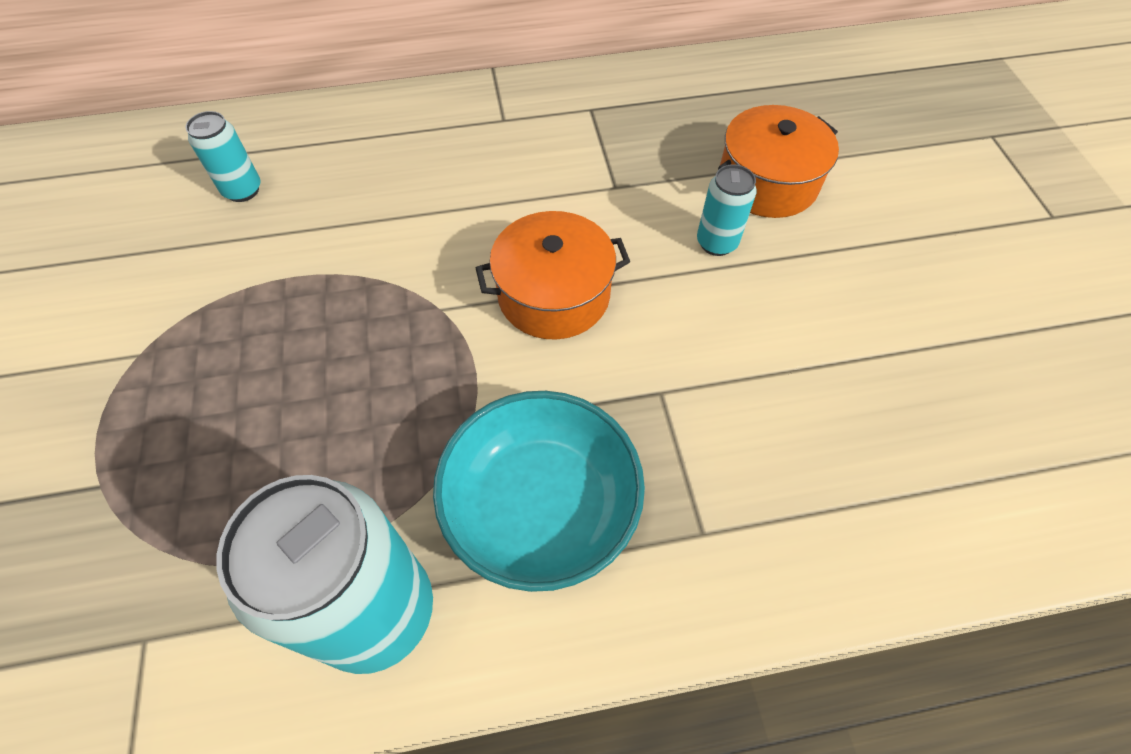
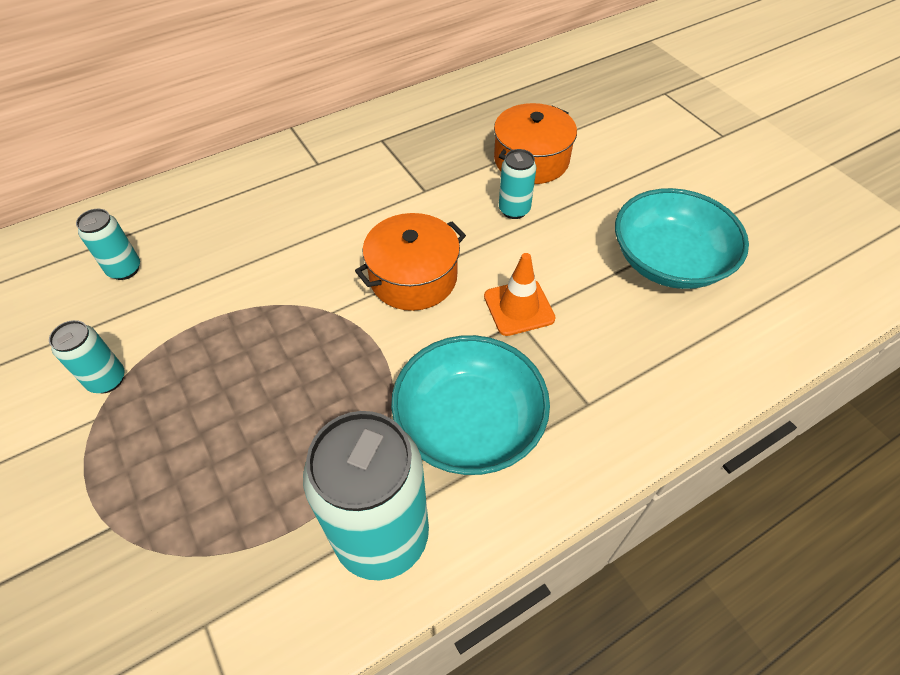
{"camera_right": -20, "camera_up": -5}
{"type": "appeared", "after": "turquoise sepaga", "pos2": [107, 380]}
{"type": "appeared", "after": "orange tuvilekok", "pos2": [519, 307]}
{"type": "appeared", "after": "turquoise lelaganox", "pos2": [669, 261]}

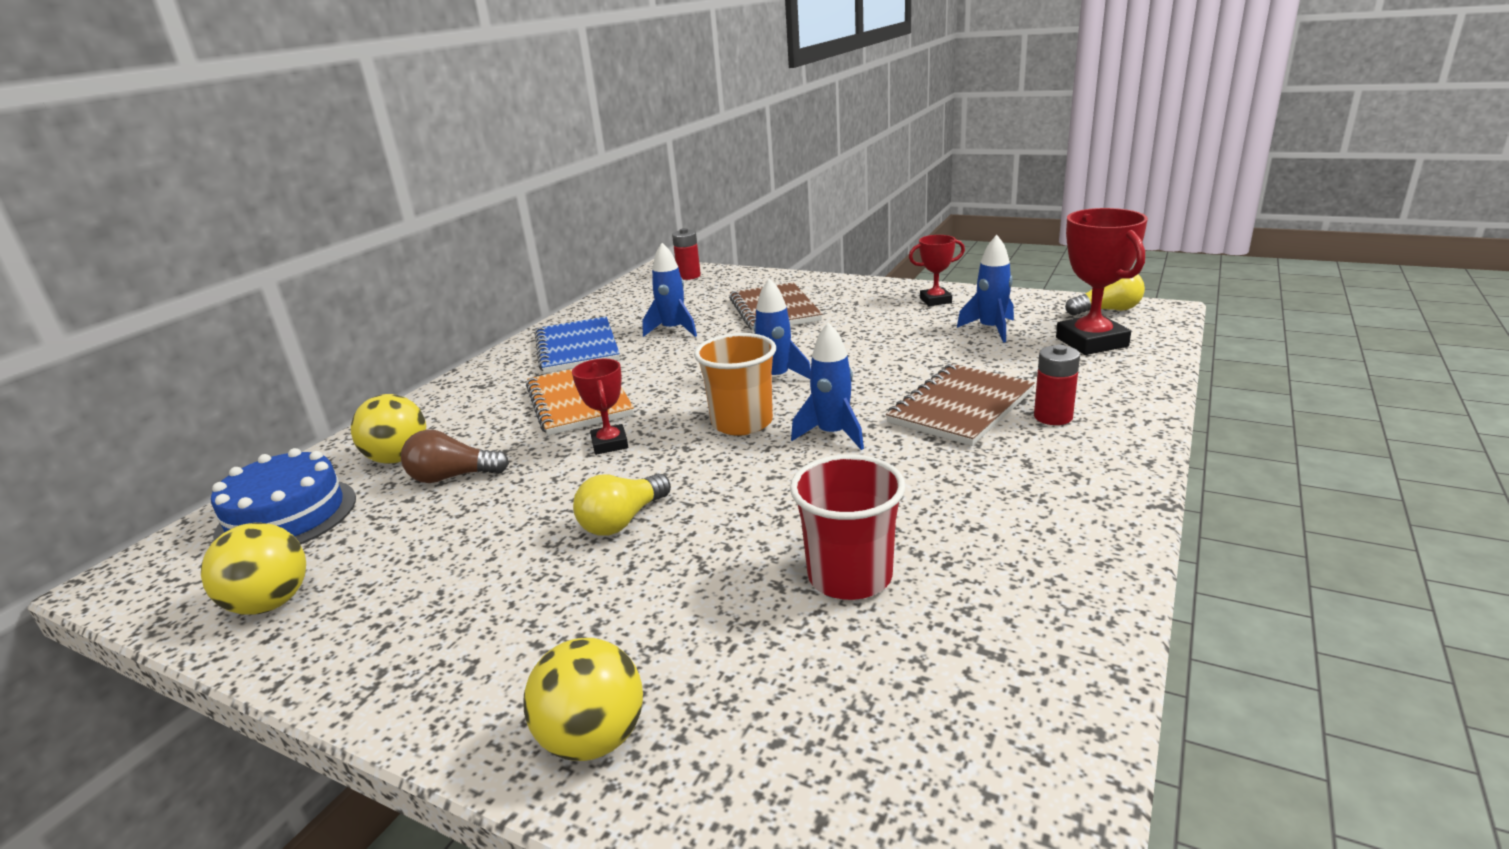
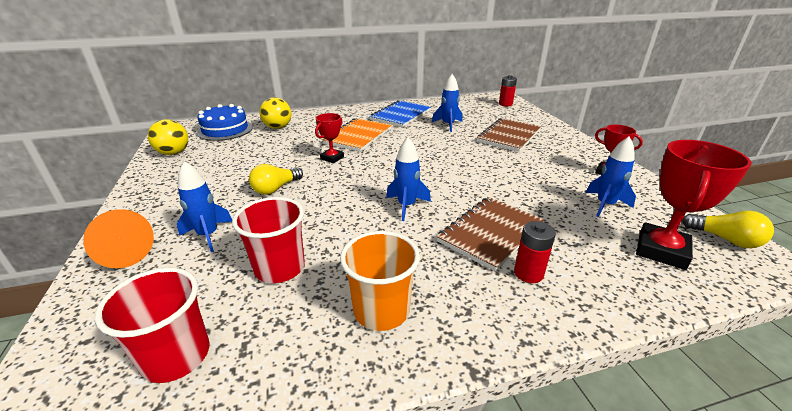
{"camera_right": 45, "camera_up": 5}
{"type": "missing", "before": "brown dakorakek", "pos1": [453, 477]}
{"type": "appeared", "after": "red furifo", "pos2": [176, 356]}
{"type": "relocated", "before": "orange furifo", "pos1": [742, 423], "pos2": [381, 310]}
{"type": "relocated", "before": "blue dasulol", "pos1": [776, 378], "pos2": [208, 235]}
{"type": "exchanged", "before": "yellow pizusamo", "after": "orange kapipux", "pos1": [593, 739], "pos2": [123, 253]}
{"type": "spun", "before": "yellow dakorakek", "pos1": [623, 521], "pos2": [276, 189], "turn": -45}
{"type": "spun", "before": "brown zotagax", "pos1": [960, 407], "pos2": [490, 233], "turn": -45}

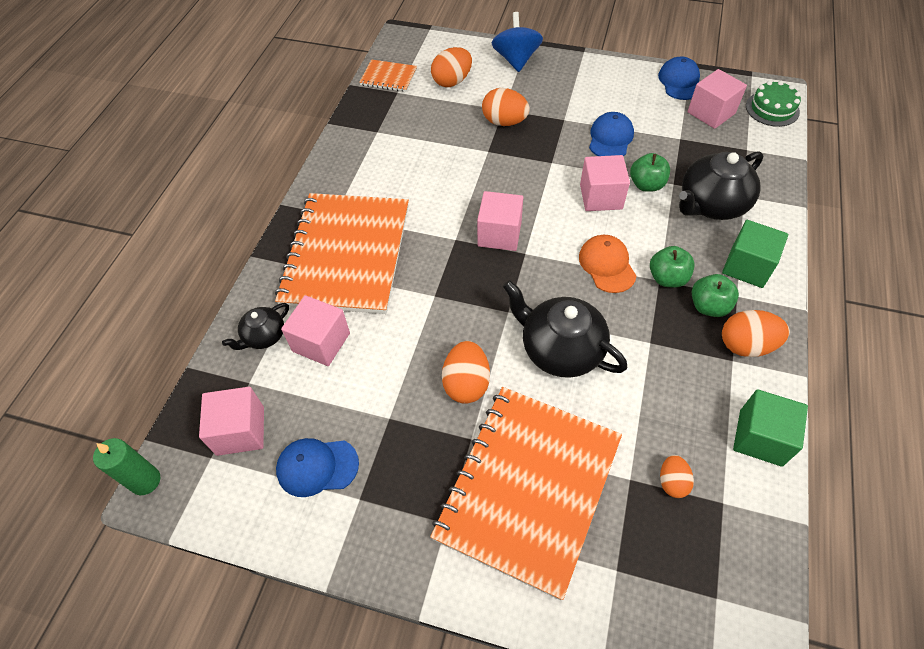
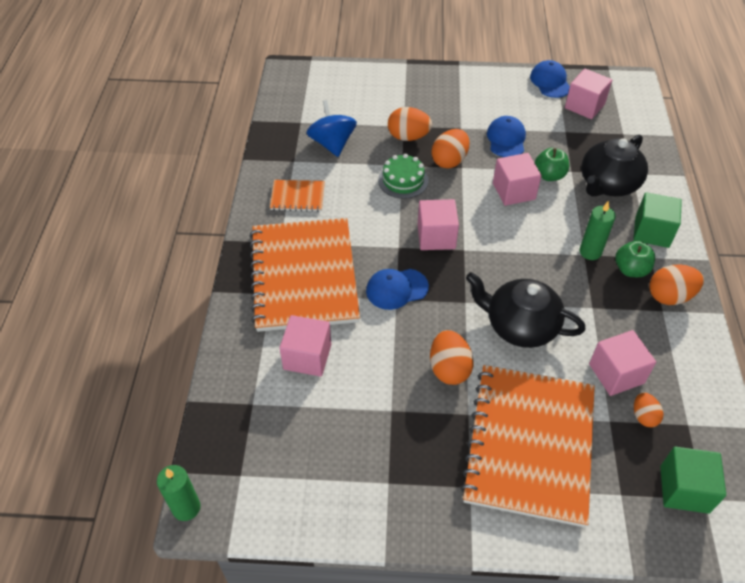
{"camera_right": -15, "camera_up": -5}
{"type": "missing", "before": "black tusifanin", "pos1": [264, 336]}
{"type": "missing", "before": "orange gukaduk", "pos1": [607, 265]}
{"type": "relocated", "before": "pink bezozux", "pos1": [240, 431], "pos2": [616, 373]}
{"type": "relocated", "before": "blue gukaduk", "pos1": [317, 467], "pos2": [396, 289]}
{"type": "relocated", "before": "orange zotagax", "pos1": [388, 77], "pos2": [297, 197]}
{"type": "relocated", "before": "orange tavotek", "pos1": [452, 81], "pos2": [449, 161]}
{"type": "relocated", "before": "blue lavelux", "pos1": [516, 60], "pos2": [332, 144]}
{"type": "relocated", "before": "green bezozux", "pos1": [760, 437], "pos2": [684, 489]}
{"type": "relocated", "before": "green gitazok", "pos1": [772, 109], "pos2": [403, 180]}
{"type": "exchanged", "before": "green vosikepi", "after": "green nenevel", "pos1": [667, 278], "pos2": [590, 252]}

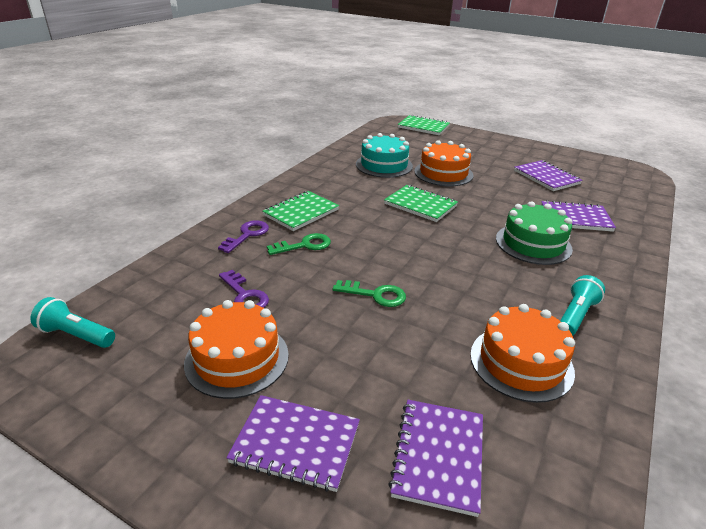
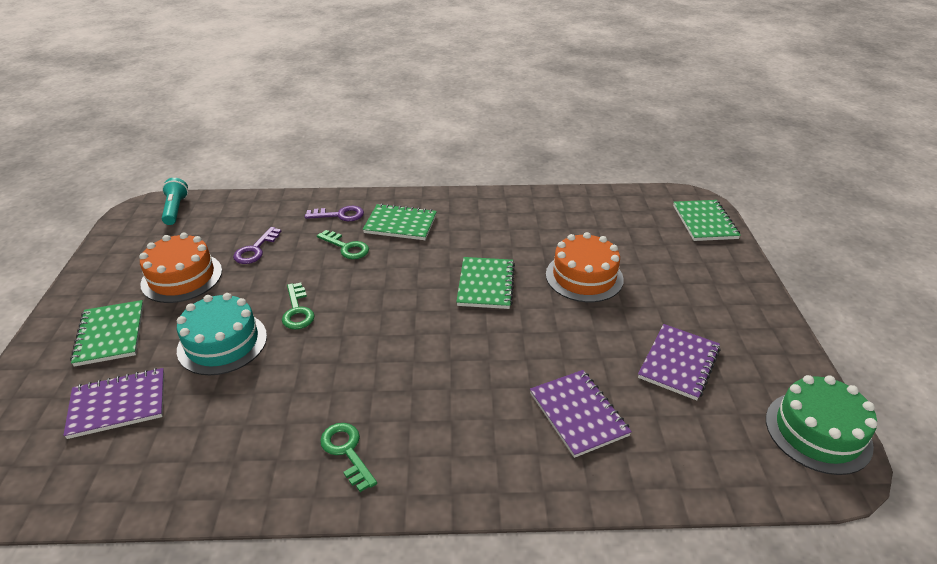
{"camera_right": 60, "camera_up": 5}
{"type": "missing", "before": "orange gitazok", "pos1": [521, 362]}
{"type": "relocated", "before": "turquoise gitazok", "pos1": [384, 165], "pos2": [222, 343]}
{"type": "relocated", "before": "green gitazok", "pos1": [533, 243], "pos2": [818, 432]}
{"type": "exchanged", "before": "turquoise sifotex", "after": "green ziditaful", "pos1": [576, 315], "pos2": [347, 452]}
{"type": "colour", "before": "purple zotagax", "after": "green zotagax", "pos1": [296, 443], "pos2": [110, 334]}

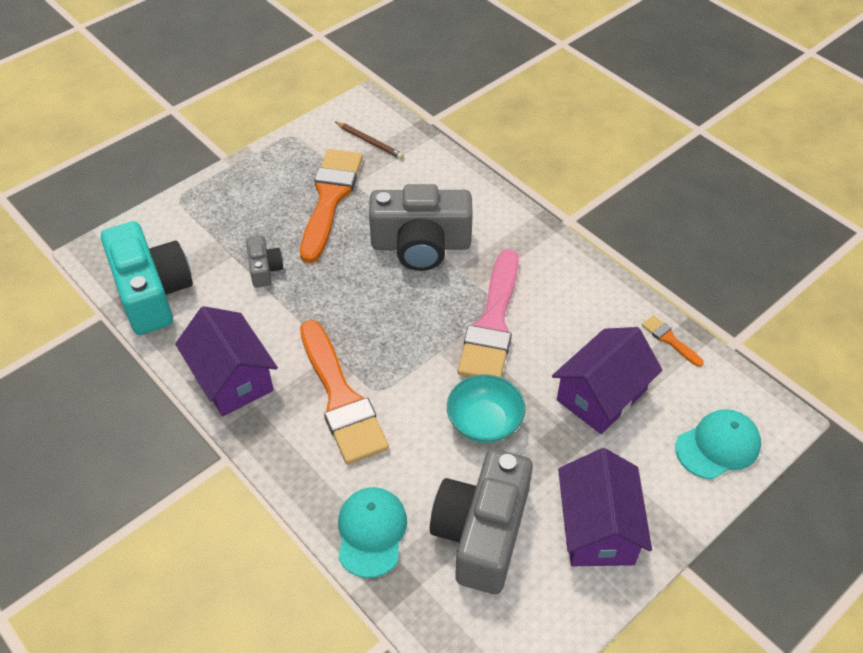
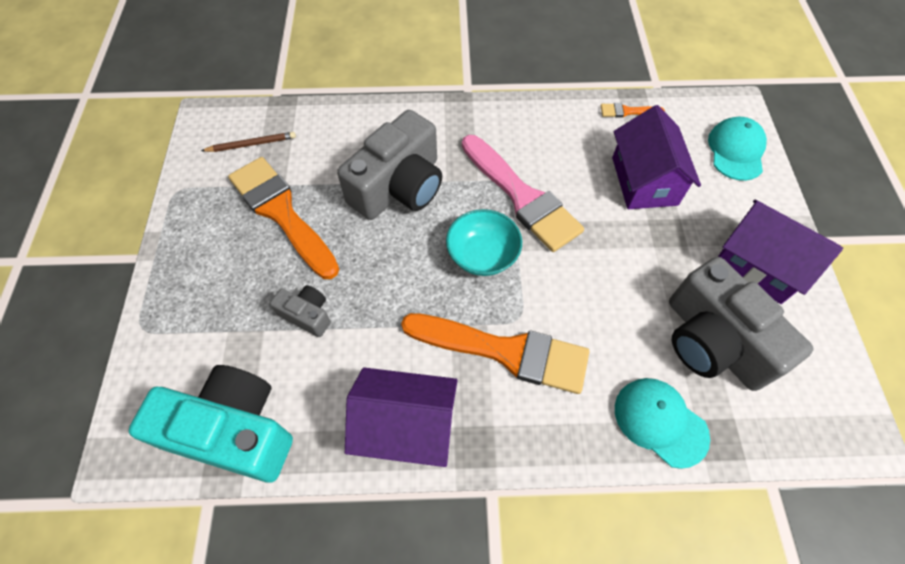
{"camera_right": -50, "camera_up": 10}
{"type": "relocated", "before": "turquoise lelaganox", "pos1": [484, 422], "pos2": [482, 255]}

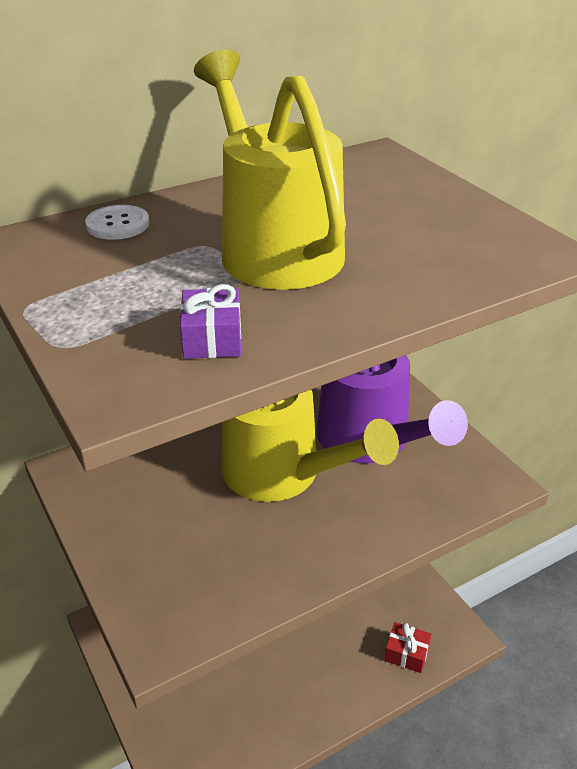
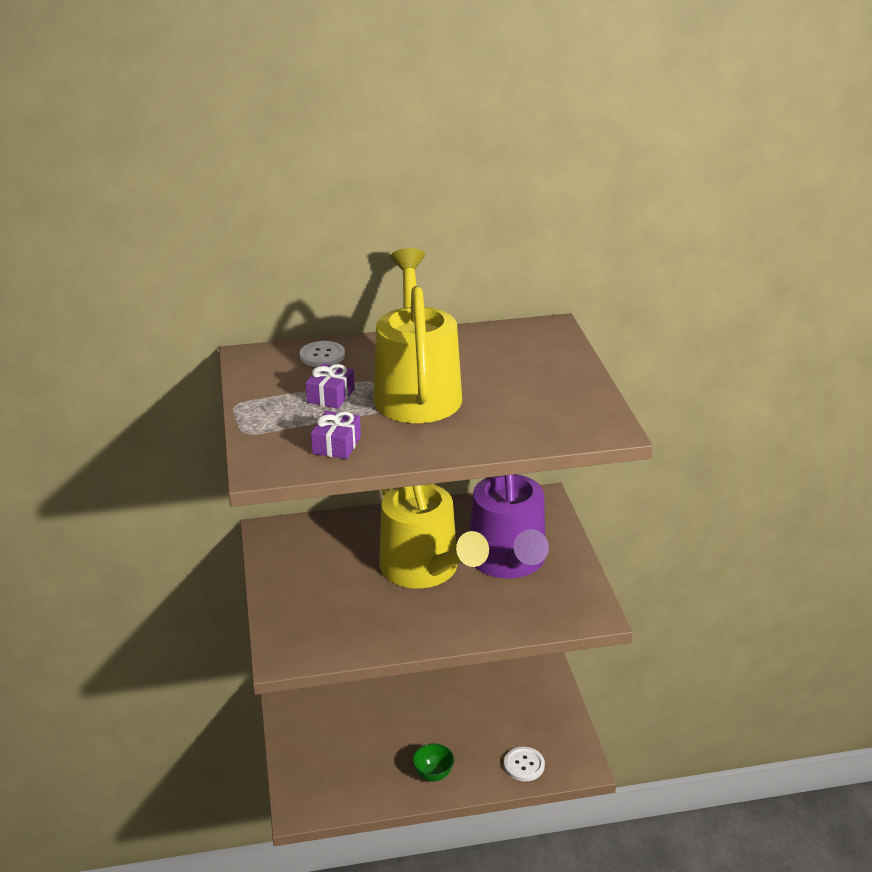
{"camera_right": 20, "camera_up": -5}
{"type": "appeared", "after": "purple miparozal", "pos2": [331, 396]}
{"type": "appeared", "after": "green lelaganox", "pos2": [433, 774]}
{"type": "exchanged", "before": "red miparozal", "after": "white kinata", "pos1": [406, 653], "pos2": [524, 765]}

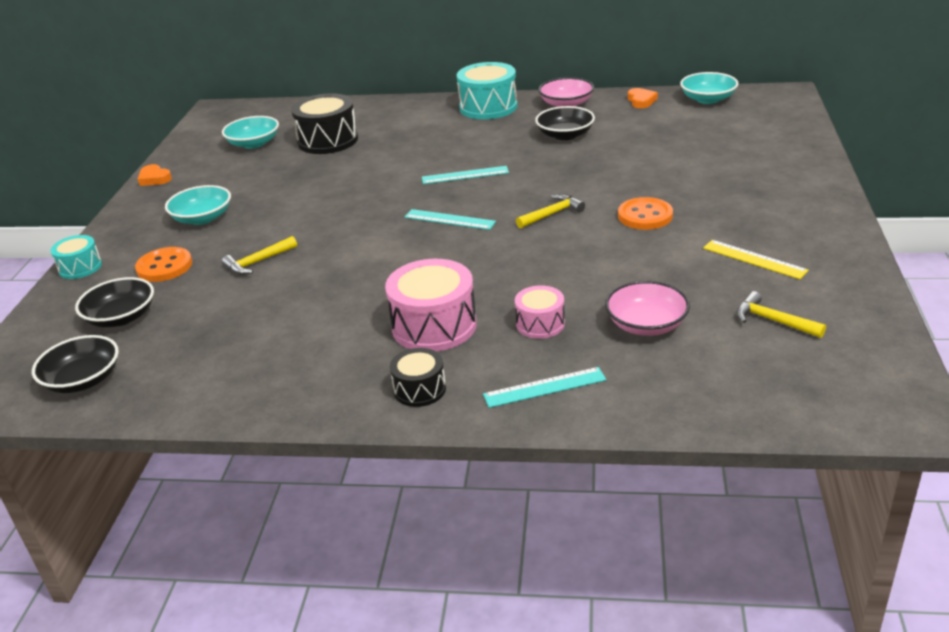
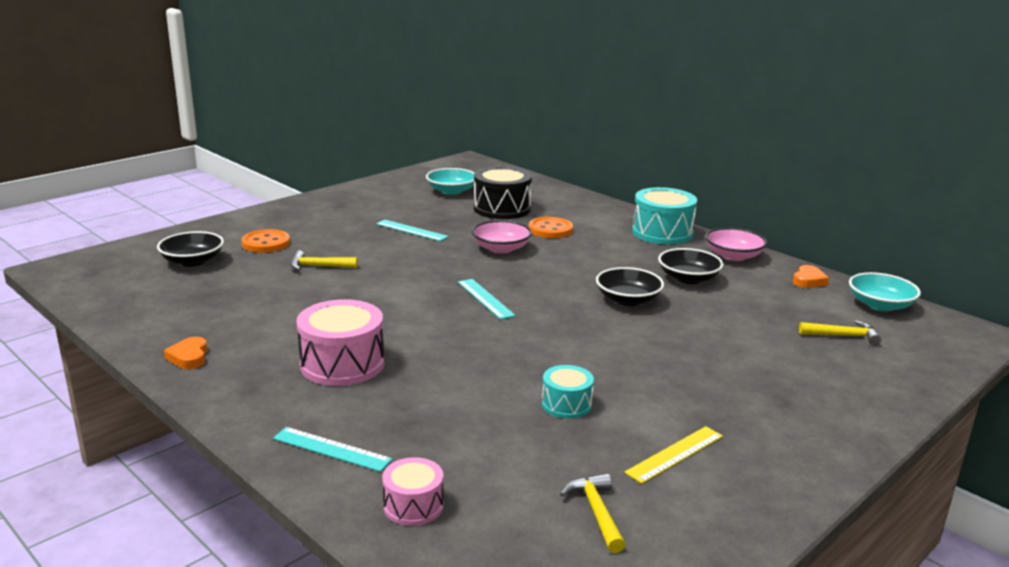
{"camera_right": 35, "camera_up": -10}
{"type": "missing", "before": "turquoise lelaganox", "pos1": [202, 218]}
{"type": "missing", "before": "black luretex", "pos1": [419, 389]}
{"type": "relocated", "before": "black lelaganox", "pos1": [83, 380], "pos2": [628, 300]}
{"type": "relocated", "before": "turquoise luretex", "pos1": [80, 267], "pos2": [566, 404]}
{"type": "relocated", "before": "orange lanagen", "pos1": [154, 179], "pos2": [189, 357]}
{"type": "relocated", "before": "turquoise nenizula", "pos1": [465, 175], "pos2": [411, 230]}
{"type": "relocated", "before": "pink luretex", "pos1": [540, 324], "pos2": [413, 506]}
{"type": "relocated", "before": "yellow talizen", "pos1": [552, 214], "pos2": [843, 336]}
{"type": "relocated", "before": "pink lelaganox", "pos1": [646, 324], "pos2": [501, 248]}
{"type": "relocated", "before": "orange kinata", "pos1": [645, 216], "pos2": [550, 229]}
{"type": "spun", "before": "yellow nenizula", "pos1": [754, 259], "pos2": [675, 454], "turn": 60}

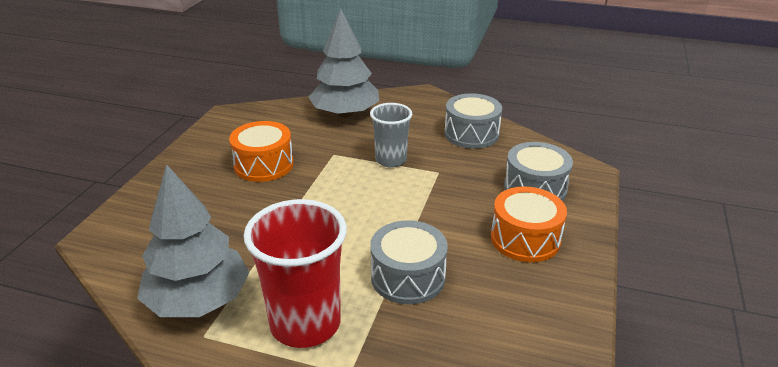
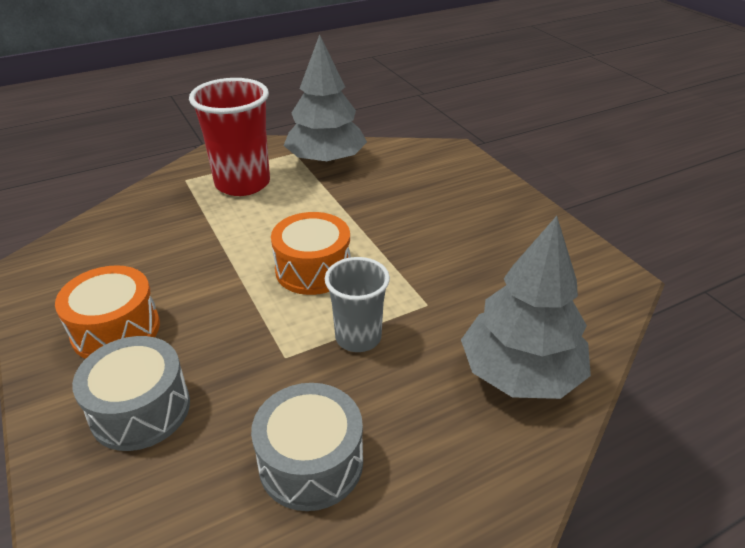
{"camera_right": 135, "camera_up": 5}
{"type": "missing", "before": "grey luretex", "pos1": [408, 277]}
{"type": "relocated", "before": "orange luretex", "pos1": [264, 165], "pos2": [313, 269]}

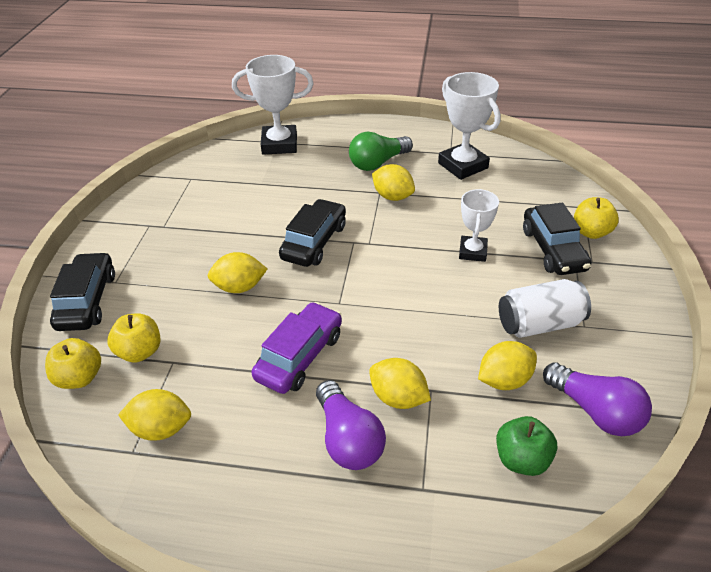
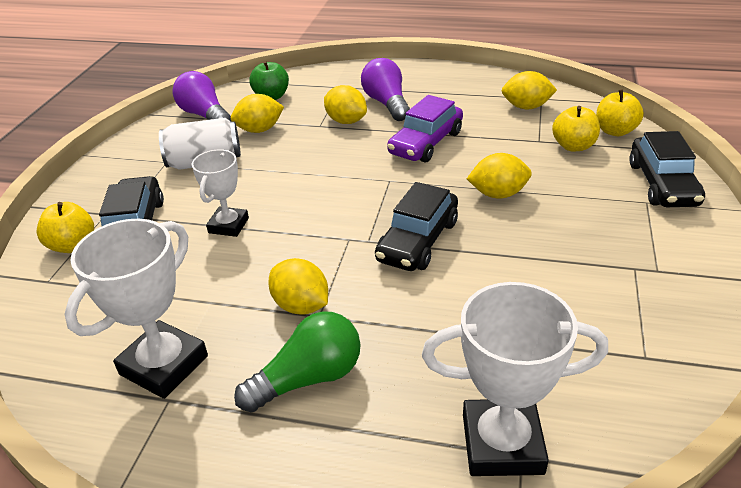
{"camera_right": -175, "camera_up": -5}
{"type": "spun", "before": "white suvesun", "pos1": [463, 165], "pos2": [164, 365], "turn": 60}

